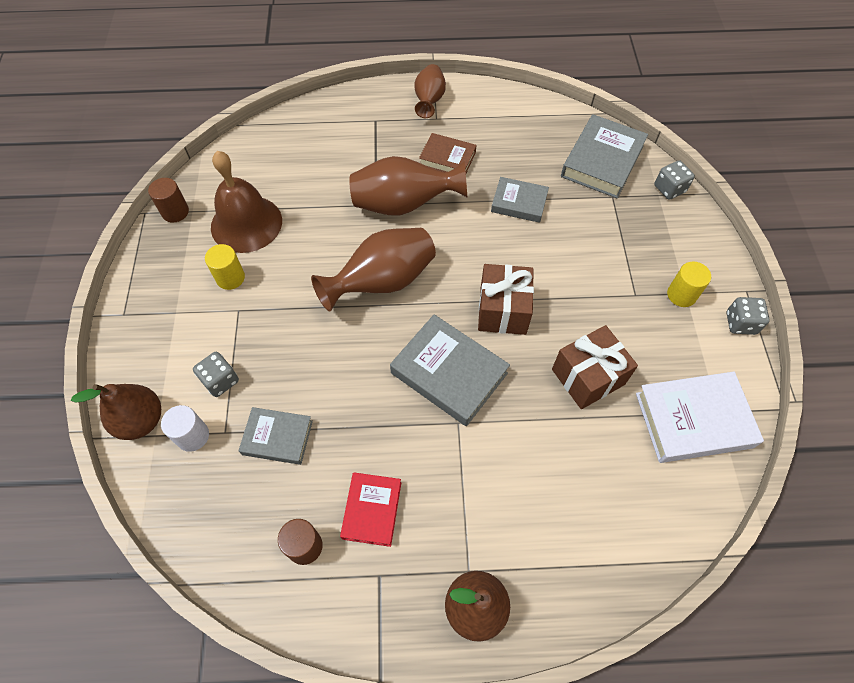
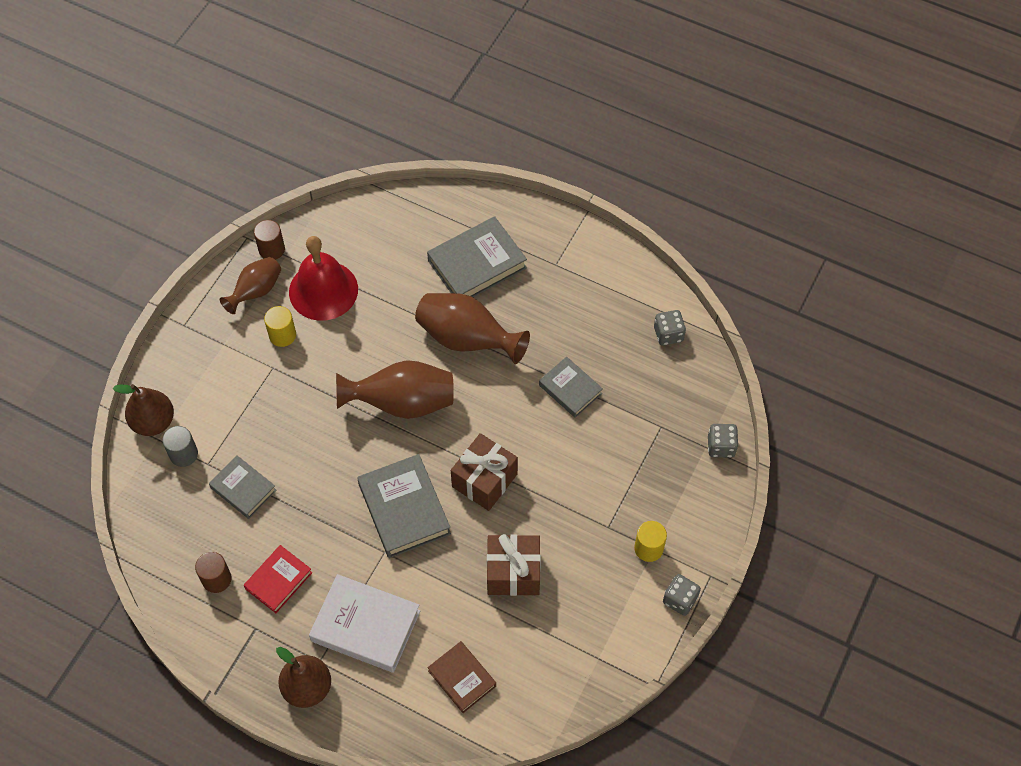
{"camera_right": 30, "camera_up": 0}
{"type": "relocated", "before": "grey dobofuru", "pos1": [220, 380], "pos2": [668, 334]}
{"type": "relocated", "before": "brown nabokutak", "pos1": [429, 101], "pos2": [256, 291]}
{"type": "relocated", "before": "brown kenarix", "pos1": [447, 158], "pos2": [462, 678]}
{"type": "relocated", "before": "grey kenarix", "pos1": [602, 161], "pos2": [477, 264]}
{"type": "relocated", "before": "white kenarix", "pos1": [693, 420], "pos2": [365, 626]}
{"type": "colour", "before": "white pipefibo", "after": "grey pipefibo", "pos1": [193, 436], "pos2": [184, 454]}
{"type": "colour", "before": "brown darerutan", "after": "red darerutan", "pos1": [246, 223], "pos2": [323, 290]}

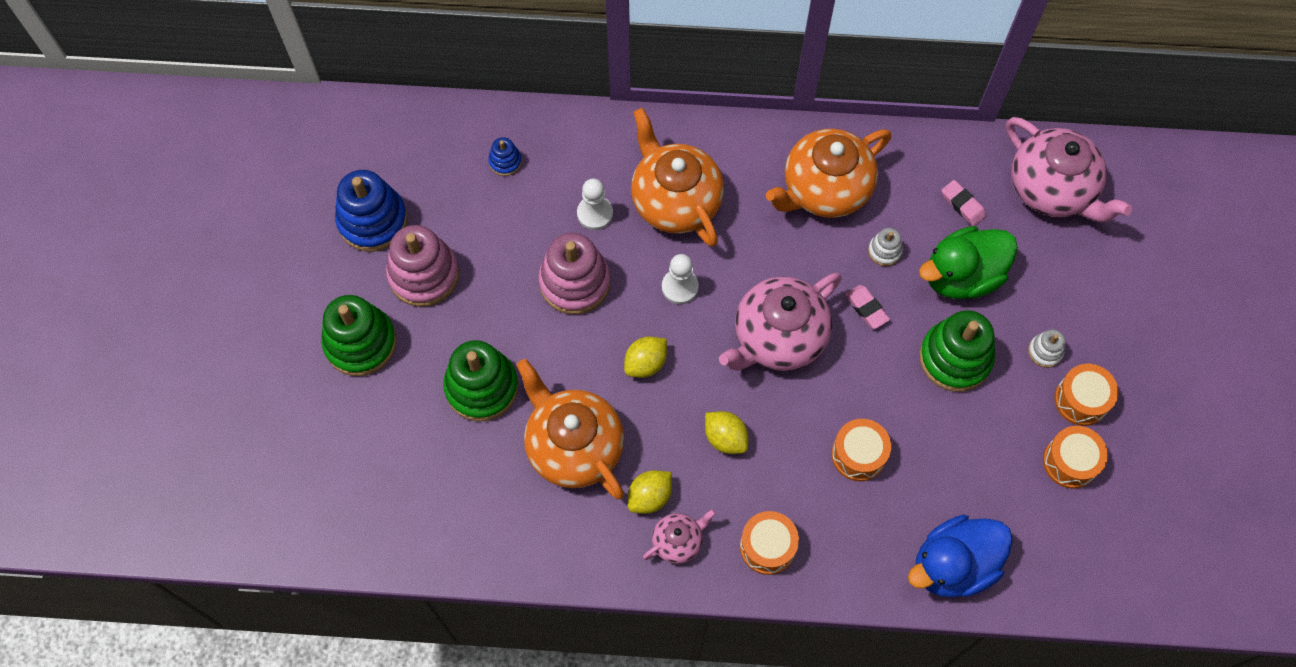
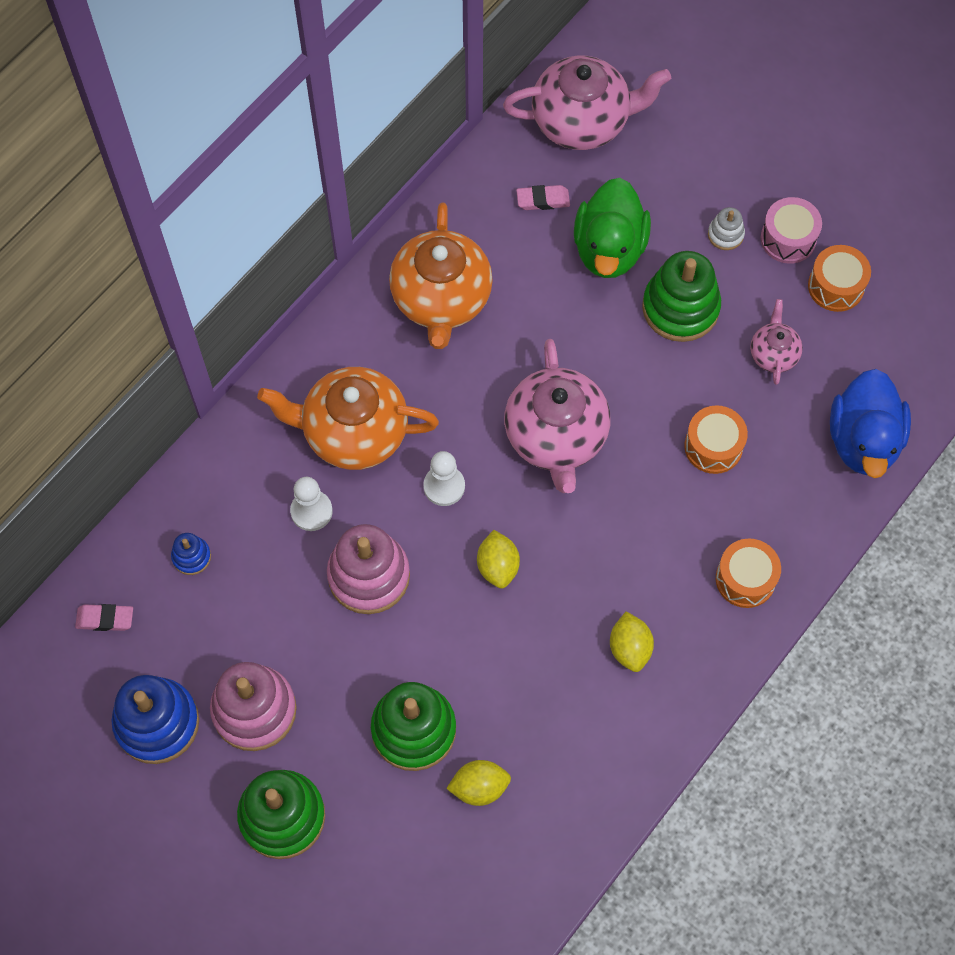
{"camera_right": -55, "camera_up": 0}
{"type": "missing", "before": "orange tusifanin", "pos1": [573, 446]}
{"type": "missing", "before": "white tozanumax", "pos1": [884, 251]}
{"type": "relocated", "before": "pink tusifanin", "pos1": [678, 541], "pos2": [773, 354]}
{"type": "relocated", "before": "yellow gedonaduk", "pos1": [725, 438], "pos2": [479, 787]}
{"type": "relocated", "before": "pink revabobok", "pos1": [866, 308], "pos2": [105, 619]}
{"type": "colour", "before": "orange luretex", "after": "pink luretex", "pos1": [1081, 400], "pos2": [788, 239]}

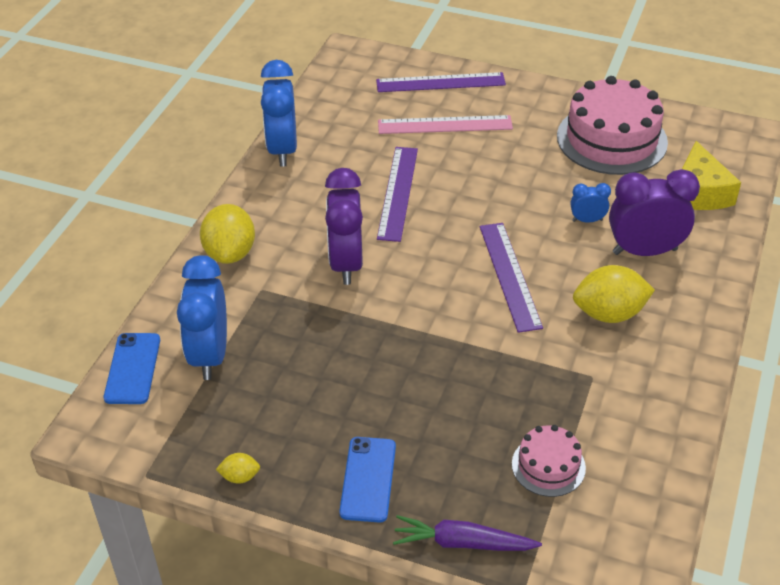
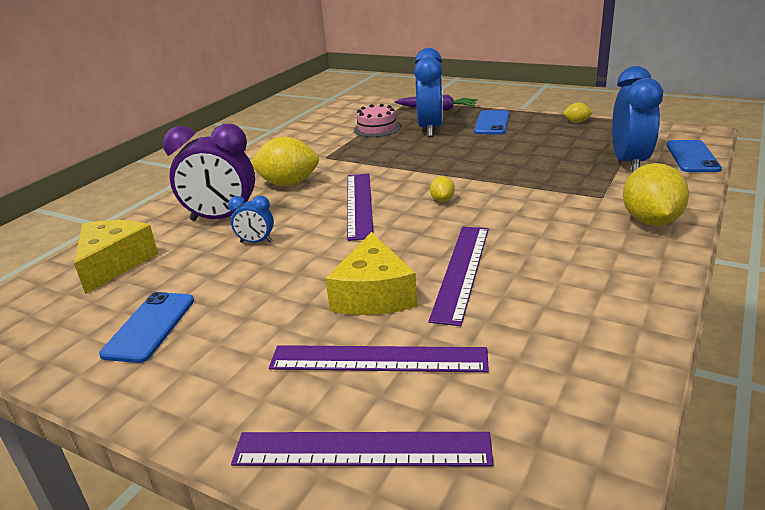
{"camera_right": -170, "camera_up": -15}
{"type": "missing", "before": "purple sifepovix", "pos1": [346, 263]}
{"type": "appeared", "after": "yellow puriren", "pos2": [373, 294]}
{"type": "appeared", "after": "yellow gedonaduk", "pos2": [442, 200]}
{"type": "relocated", "before": "blue sifepovix", "pos1": [282, 150], "pos2": [430, 129]}
{"type": "exchanged", "before": "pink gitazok", "after": "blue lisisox", "pos1": [611, 139], "pos2": [150, 326]}
{"type": "colour", "before": "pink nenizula", "after": "purple nenizula", "pos1": [445, 125], "pos2": [378, 359]}

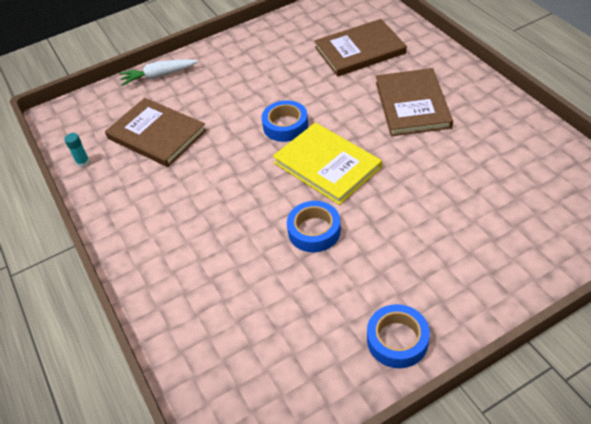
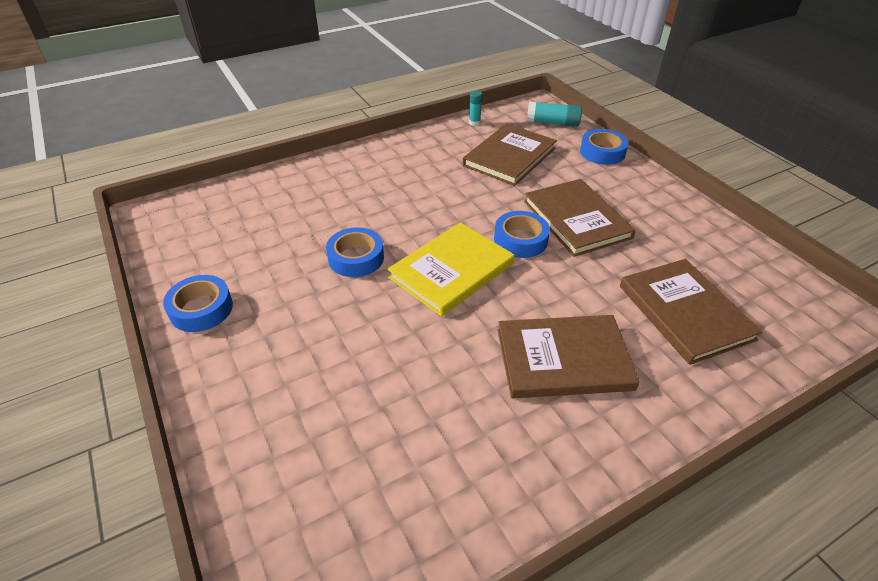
{"camera_right": 85, "camera_up": -5}
{"type": "appeared", "after": "brown kenarix", "pos2": [576, 219]}
{"type": "appeared", "after": "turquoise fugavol", "pos2": [552, 123]}
{"type": "exchanged", "before": "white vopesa", "after": "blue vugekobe", "pos1": [159, 76], "pos2": [602, 152]}

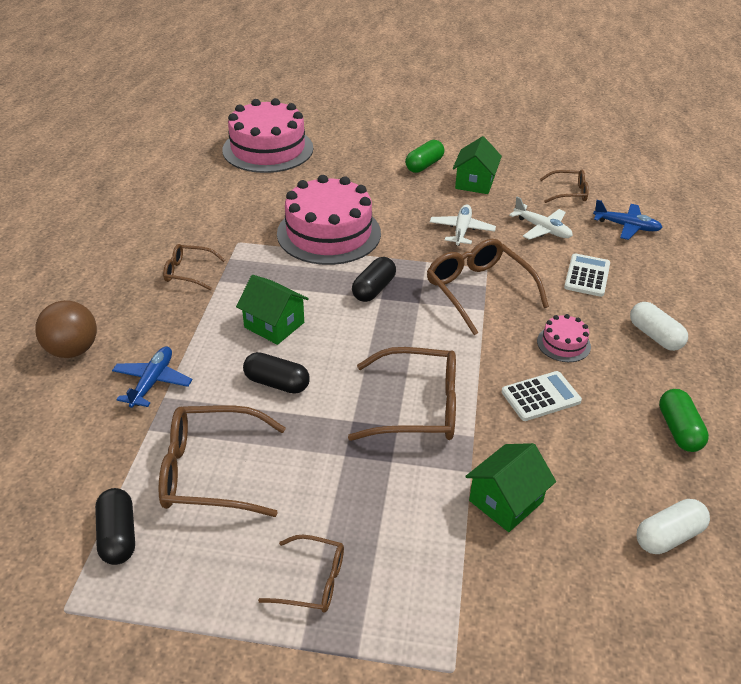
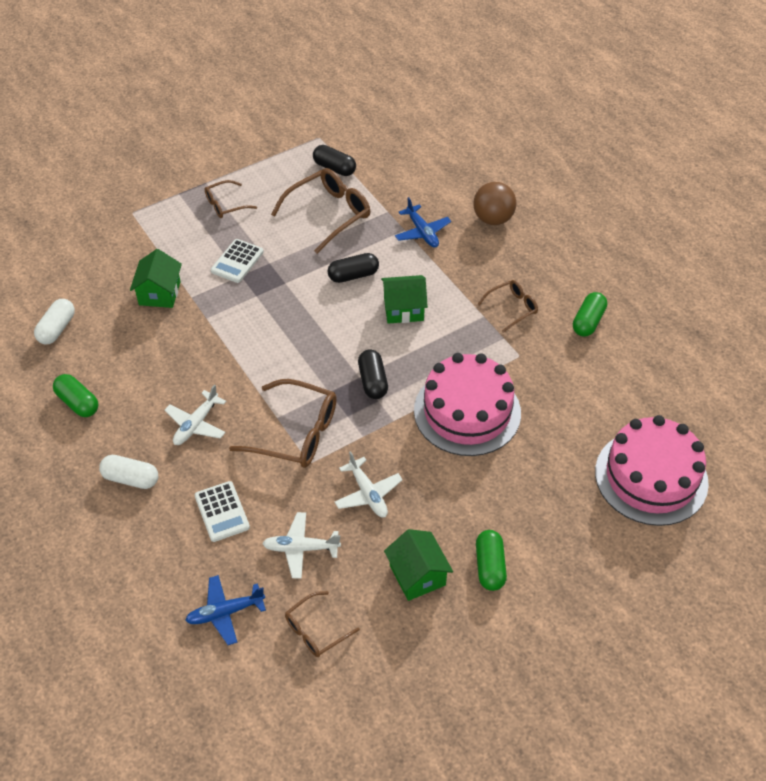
{"camera_right": 140, "camera_up": 10}
{"type": "missing", "before": "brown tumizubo", "pos1": [417, 407]}
{"type": "appeared", "after": "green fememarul", "pos2": [588, 322]}
{"type": "relocated", "before": "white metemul", "pos1": [540, 397], "pos2": [237, 261]}
{"type": "exchanged", "before": "pink gitazok", "after": "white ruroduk", "pos1": [563, 344], "pos2": [196, 424]}

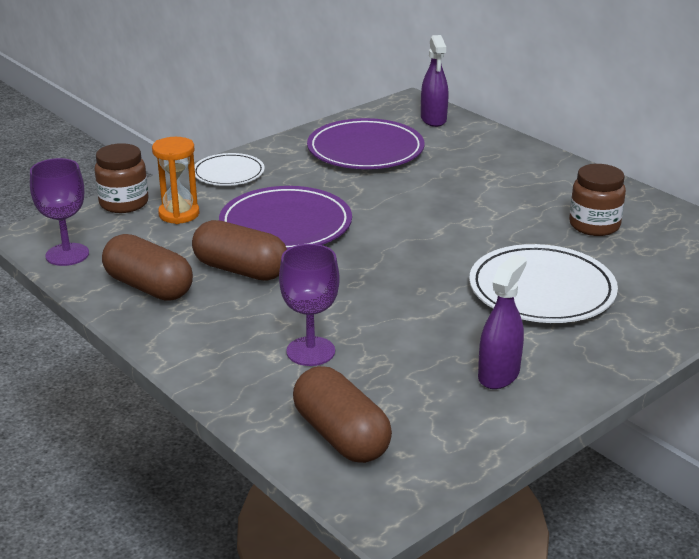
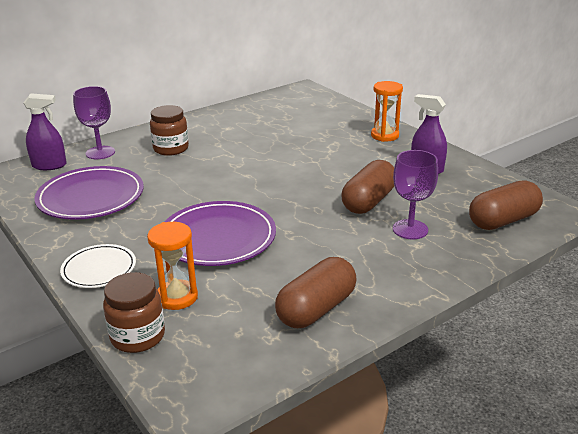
{"camera_right": -85, "camera_up": 0}
{"type": "missing", "before": "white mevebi", "pos1": [542, 290]}
{"type": "appeared", "after": "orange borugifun", "pos2": [384, 135]}
{"type": "relocated", "before": "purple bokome", "pos1": [67, 254], "pos2": [100, 152]}
{"type": "relocated", "before": "brown fememarul", "pos1": [240, 270], "pos2": [369, 201]}
{"type": "relocated", "before": "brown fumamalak", "pos1": [594, 225], "pos2": [171, 149]}

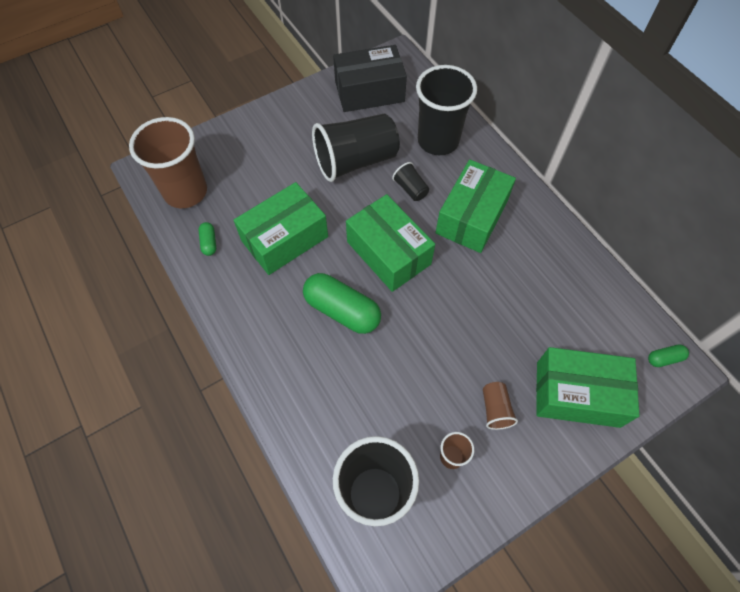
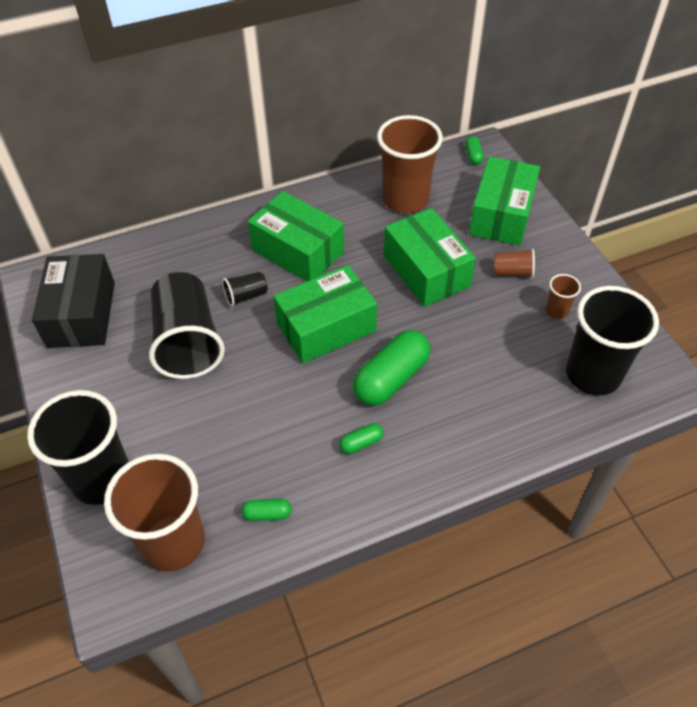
{"camera_right": -80, "camera_up": -10}
{"type": "appeared", "after": "green fememarul", "pos2": [361, 443]}
{"type": "appeared", "after": "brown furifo", "pos2": [405, 199]}
{"type": "relocated", "before": "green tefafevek", "pos1": [285, 239], "pos2": [426, 271]}
{"type": "relocated", "before": "black furifo", "pos1": [438, 141], "pos2": [102, 479]}

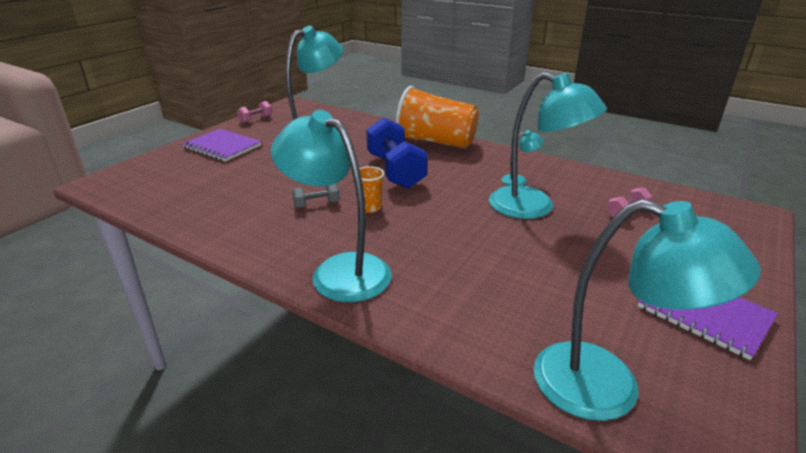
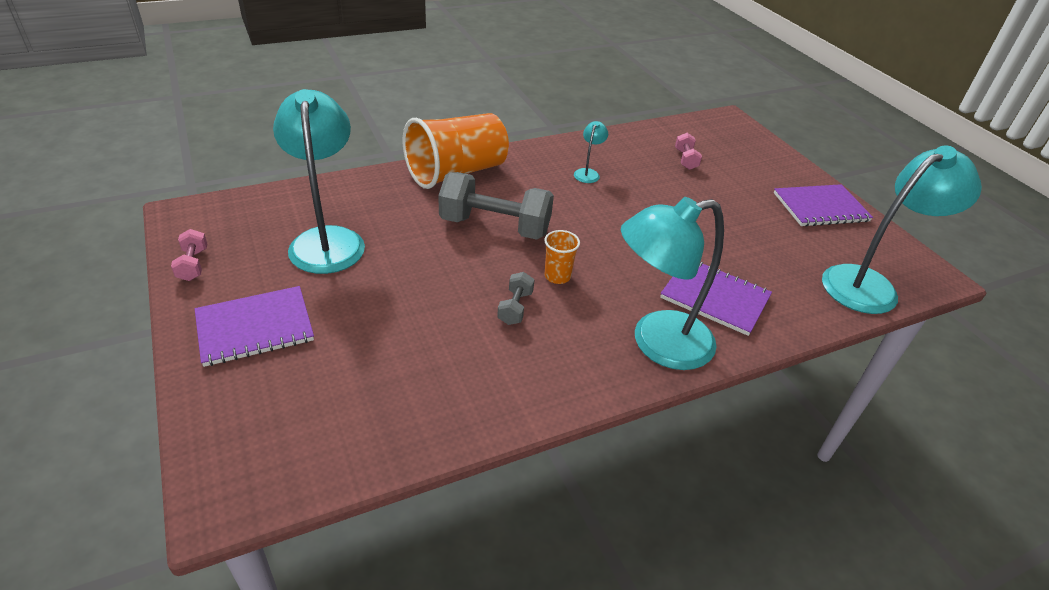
{"camera_right": -60, "camera_up": 10}
{"type": "missing", "before": "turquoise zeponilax", "pos1": [534, 207]}
{"type": "appeared", "after": "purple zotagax", "pos2": [715, 297]}
{"type": "colour", "before": "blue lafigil", "after": "grey lafigil", "pos1": [395, 171], "pos2": [495, 226]}

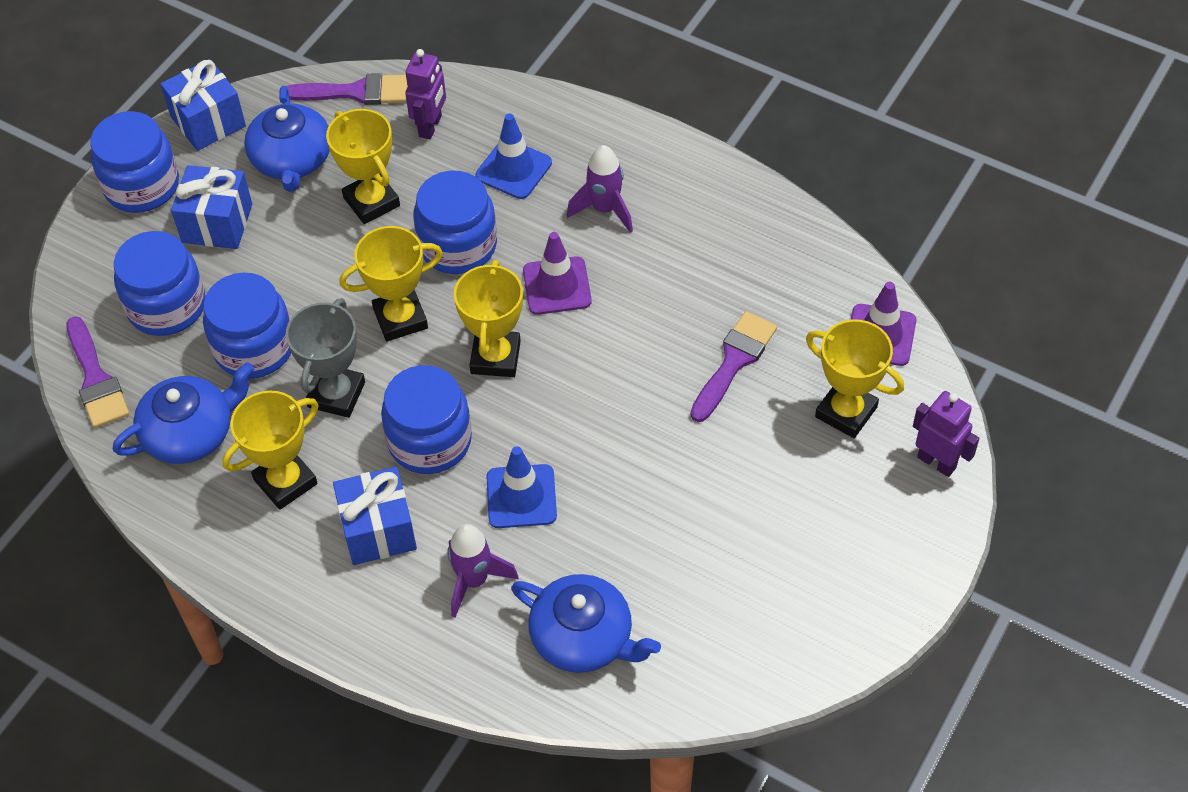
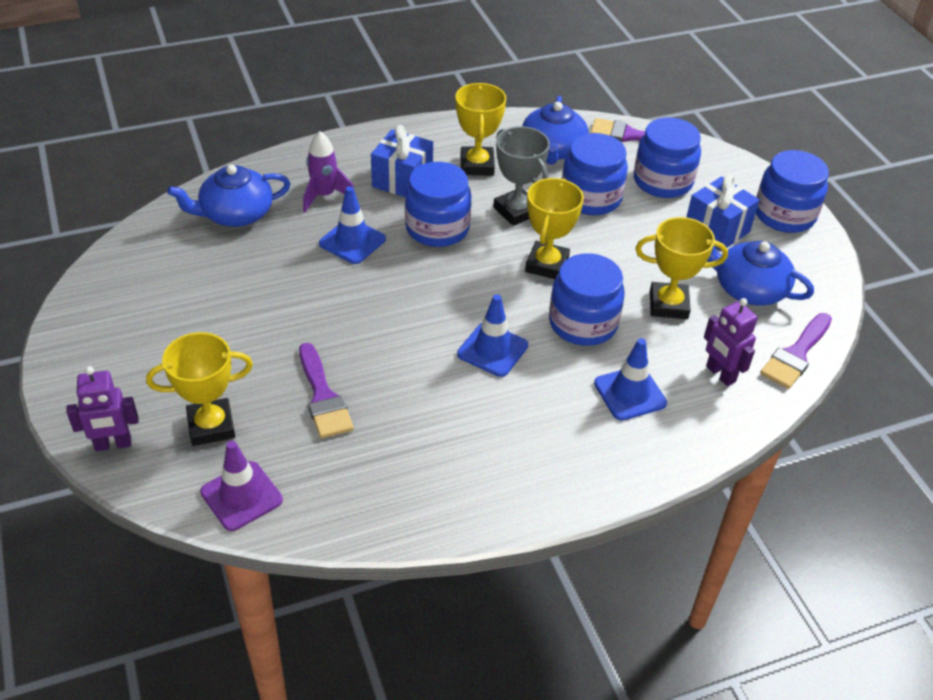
{"camera_right": 125, "camera_up": -10}
{"type": "missing", "before": "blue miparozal", "pos1": [208, 121]}
{"type": "missing", "before": "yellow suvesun", "pos1": [495, 357]}
{"type": "missing", "before": "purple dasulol", "pos1": [605, 209]}
{"type": "colour", "before": "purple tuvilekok", "after": "blue tuvilekok", "pos1": [557, 286], "pos2": [492, 350]}

